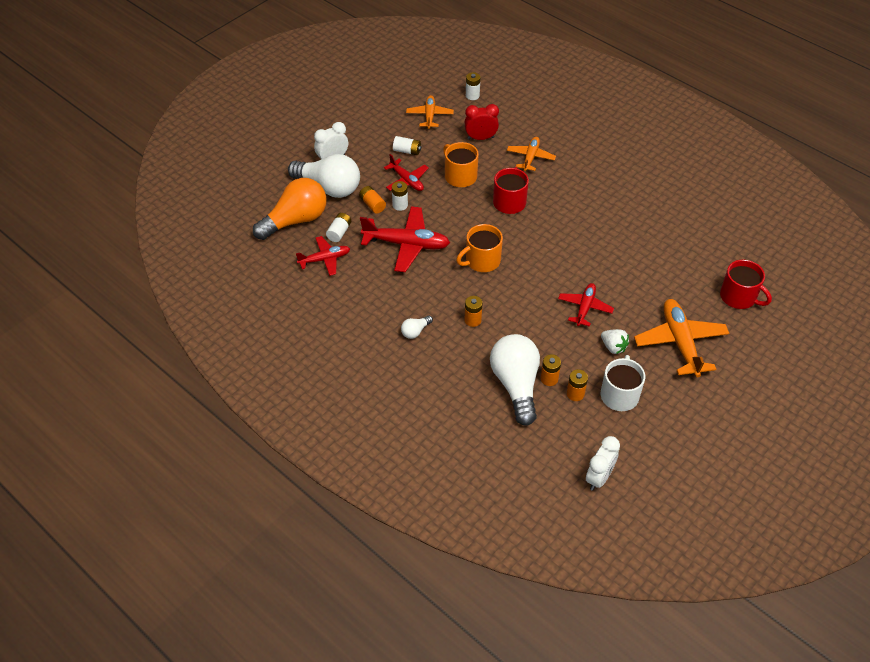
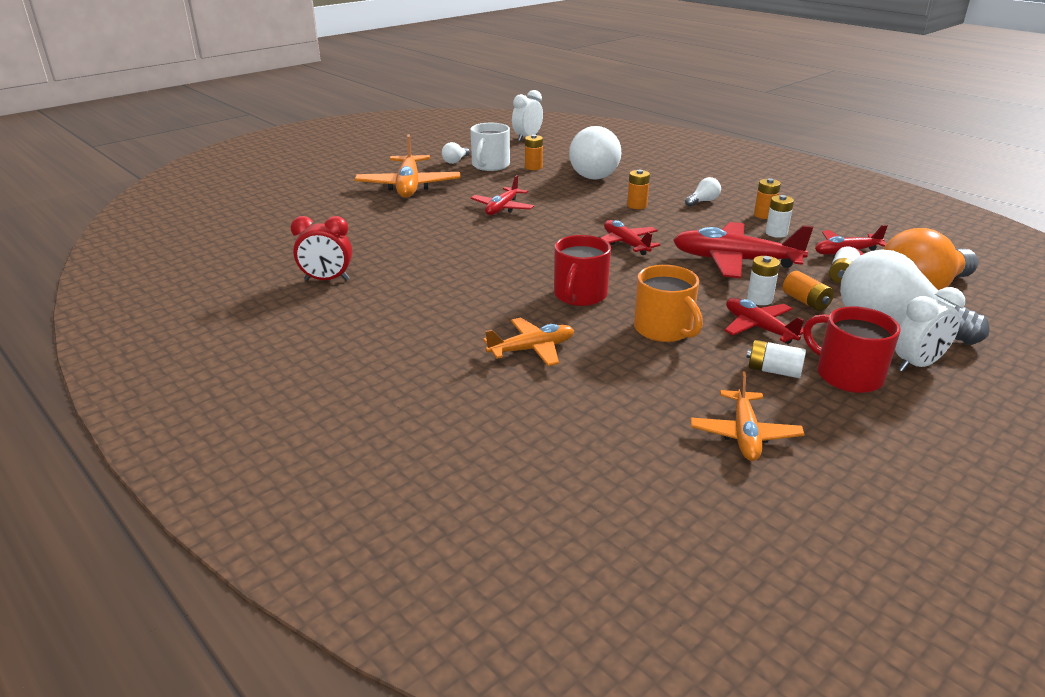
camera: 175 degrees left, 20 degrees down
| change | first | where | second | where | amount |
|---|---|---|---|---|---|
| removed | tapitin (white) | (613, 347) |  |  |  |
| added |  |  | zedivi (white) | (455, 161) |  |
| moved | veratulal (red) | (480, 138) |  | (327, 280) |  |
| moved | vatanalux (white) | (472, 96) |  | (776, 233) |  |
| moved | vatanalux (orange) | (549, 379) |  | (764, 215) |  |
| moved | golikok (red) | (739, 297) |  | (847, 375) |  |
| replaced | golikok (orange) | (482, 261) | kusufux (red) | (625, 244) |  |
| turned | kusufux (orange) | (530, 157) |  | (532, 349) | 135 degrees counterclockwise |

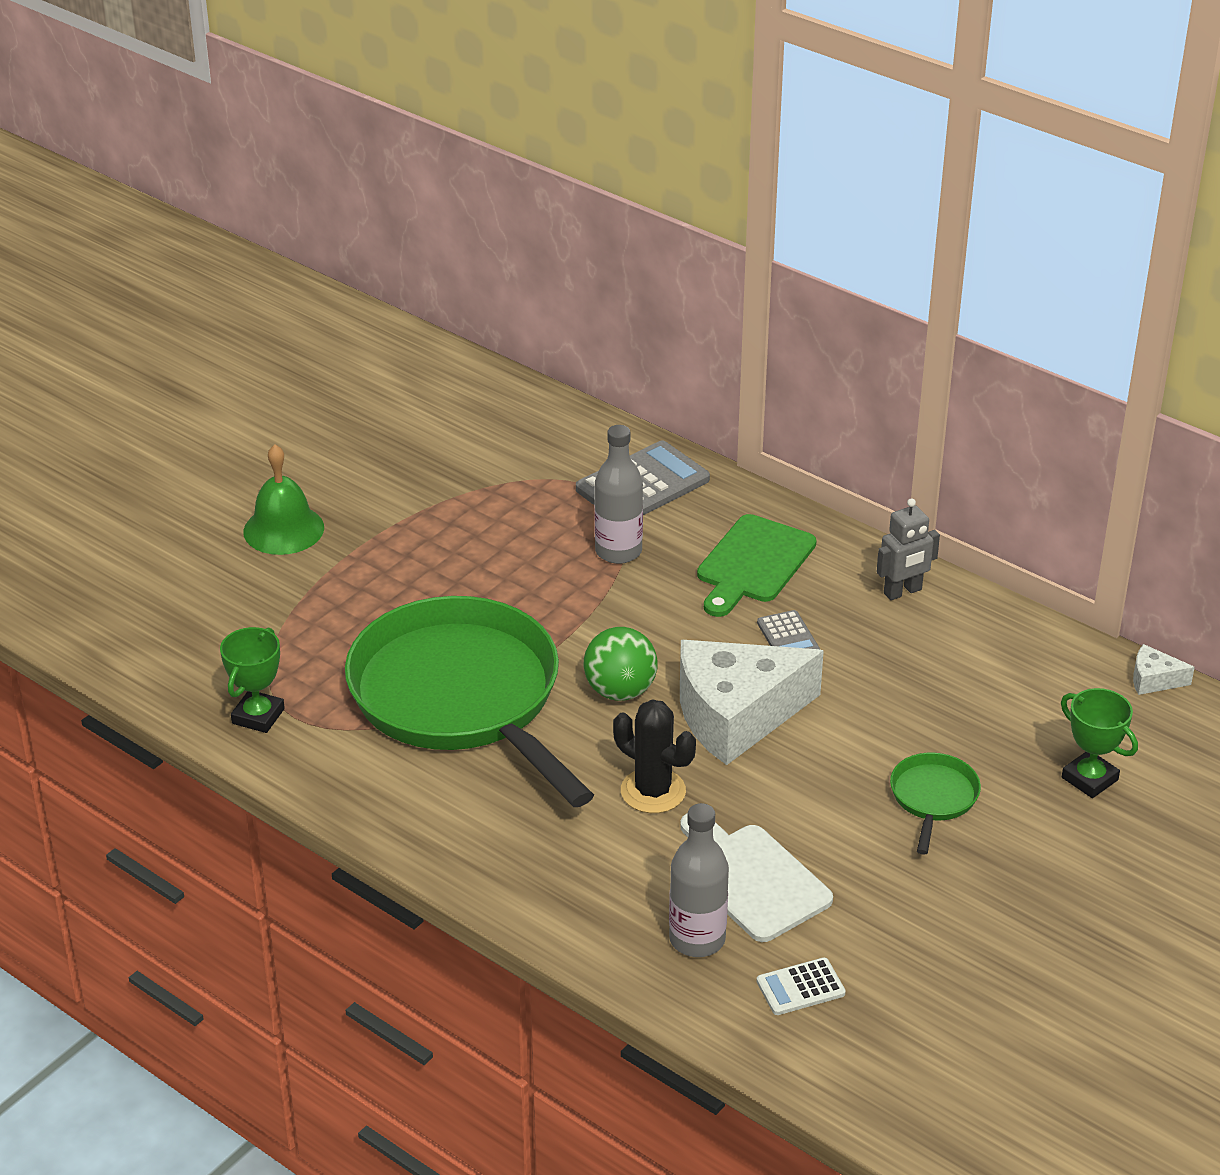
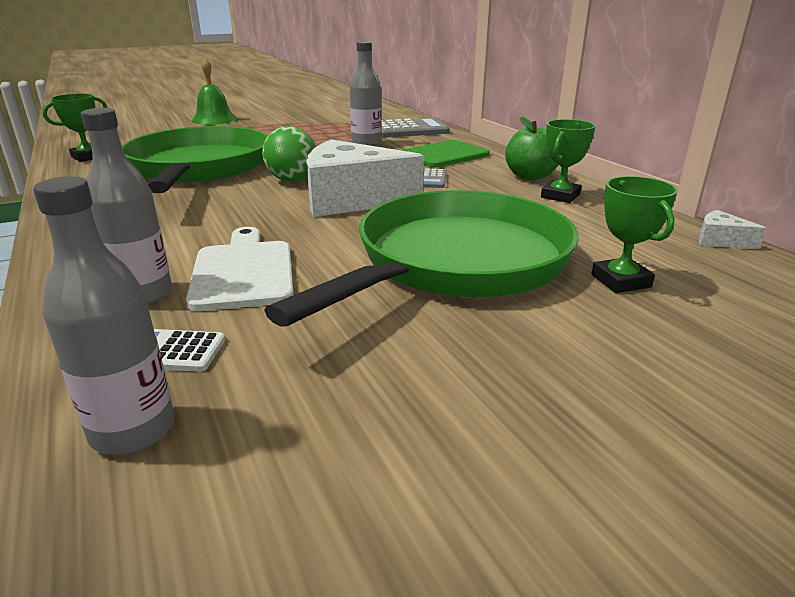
camera: 25 degrees right, 10 degrees down
| change | first | where | second | where | amount |
|---|---|---|---|---|---|
| removed | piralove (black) | (653, 791) |  |  |  |
| added |  |  | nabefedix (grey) | (133, 430) |  |
| added |  |  | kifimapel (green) | (560, 196) |  |
| replaced | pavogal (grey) | (903, 592) | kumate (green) | (530, 176) |  |
| resized | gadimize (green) | (933, 798) |  | (456, 262) | x2.48 |

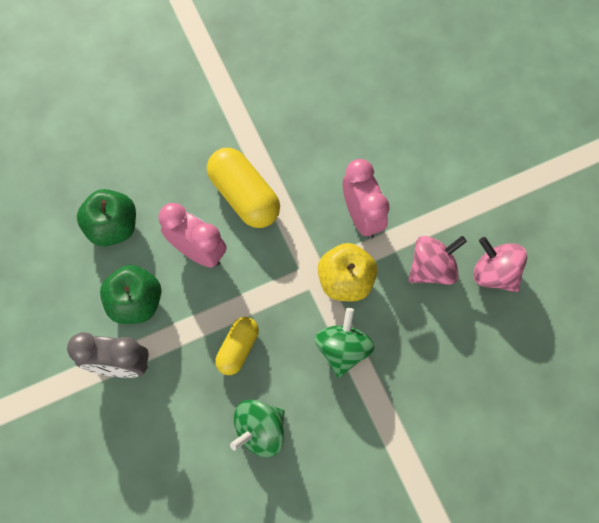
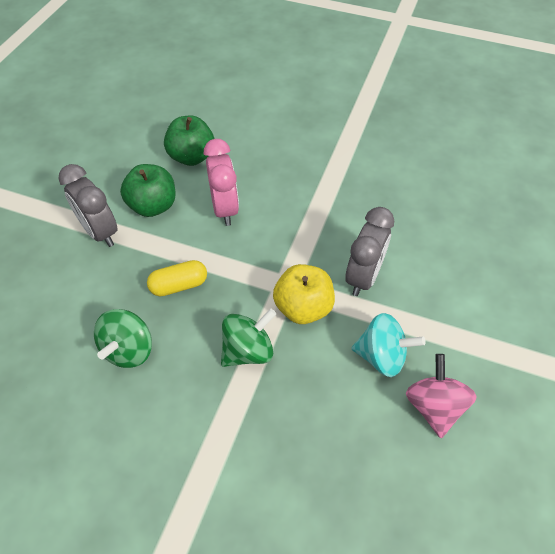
camera: 45 degrees right, 15 degrees down
| change | first | where | second | where | amount |
|---|---|---|---|---|---|
| removed | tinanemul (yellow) | (244, 196) |  |  |  |
| recoloured | veratulal (pink) | (362, 216) | veratulal (grey) | (363, 277) |  |
| recoloured | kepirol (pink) | (432, 268) | kepirol (turquoise) | (382, 356) |  |
| turned | kepirol (green) | (260, 431) |  | (129, 350) | 75 degrees counterclockwise |

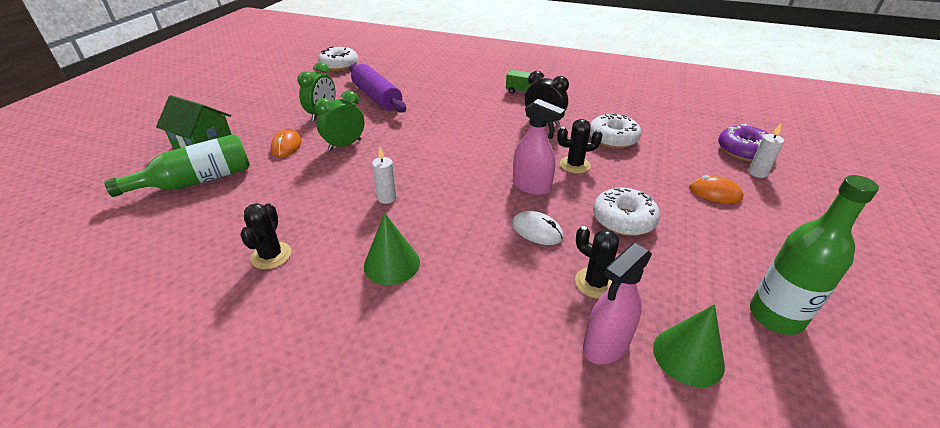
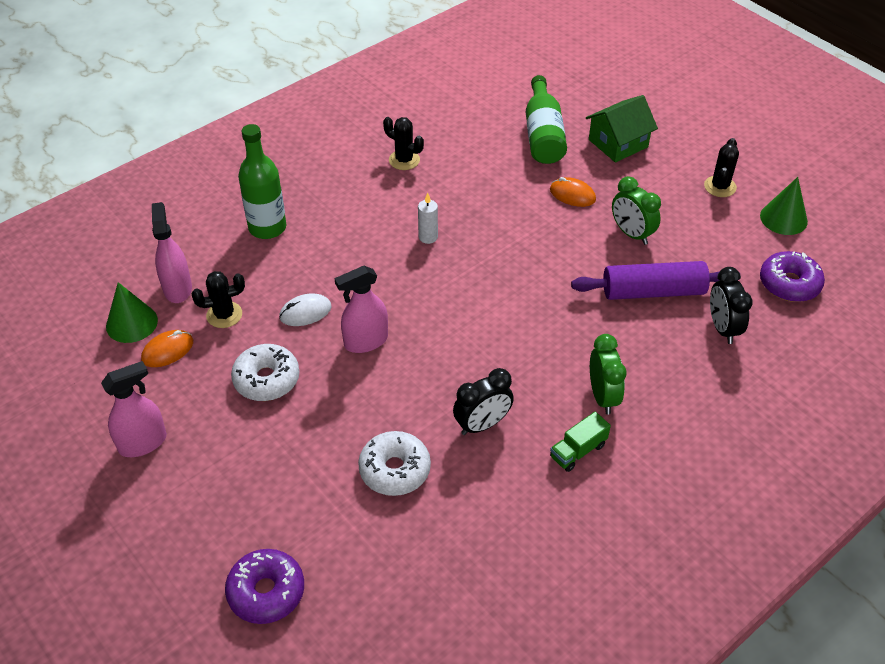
camera: 120 degrees right, 10 degrees up
| change | first | where | second | where | amount |
|---|---|---|---|---|---|
| removed | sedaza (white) | (757, 173) |  |  |  |
| added |  |  | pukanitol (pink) | (143, 443) |  |
| added |  |  | veratulal (black) | (722, 328) |  |
| moved | veratulal (green) | (345, 145) |  | (603, 396) |  |
| moved | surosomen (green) | (392, 264) |  | (783, 218) |  |
| moved | piralove (black) | (574, 165) |  | (720, 186) |  |
| moved | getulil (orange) | (715, 193) |  | (167, 350) |  |
| moved | nabefedix (green) | (775, 316) |  | (267, 227) |  |
| recoloured | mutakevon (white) | (339, 65) | mutakevon (purple) | (789, 284) |  |

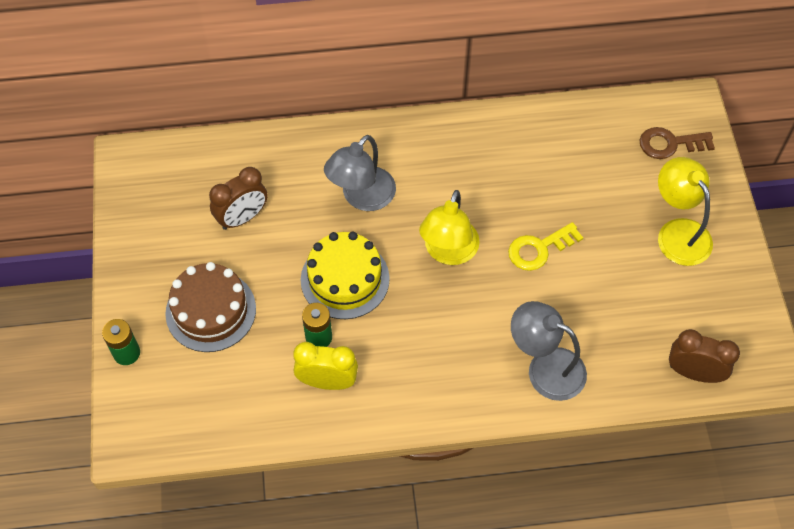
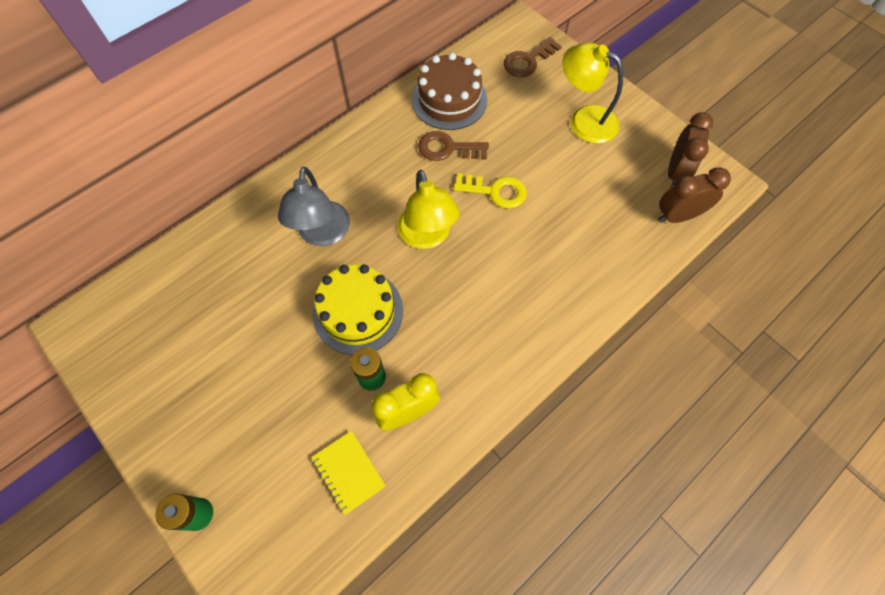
camera: 35 degrees left, 5 degrees up
| change | first | where | second | where | amount |
|---|---|---|---|---|---|
| removed | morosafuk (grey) | (545, 368) |  |  |  |
| added |  |  | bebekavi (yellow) | (349, 472) |  |
| added |  |  | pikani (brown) | (447, 148) |  |
| moved | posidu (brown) | (211, 311) |  | (449, 100) |  |
| moved | veratulal (brown) | (242, 218) |  | (676, 172) |  |
| turned | pikani (yellow) | (539, 249) |  | (495, 191) | 105 degrees counterclockwise |

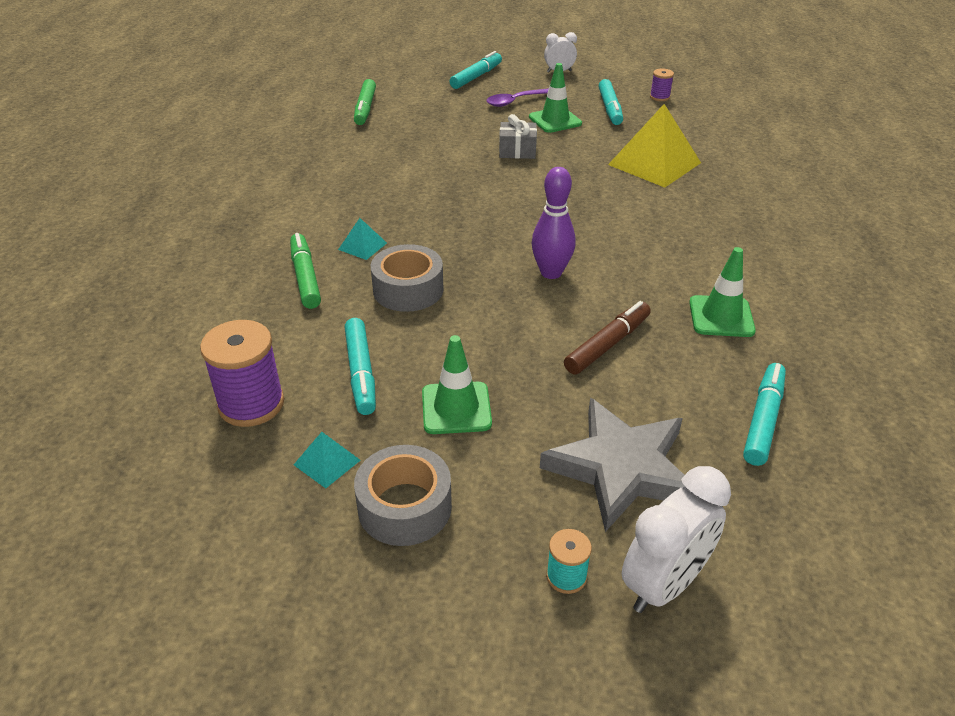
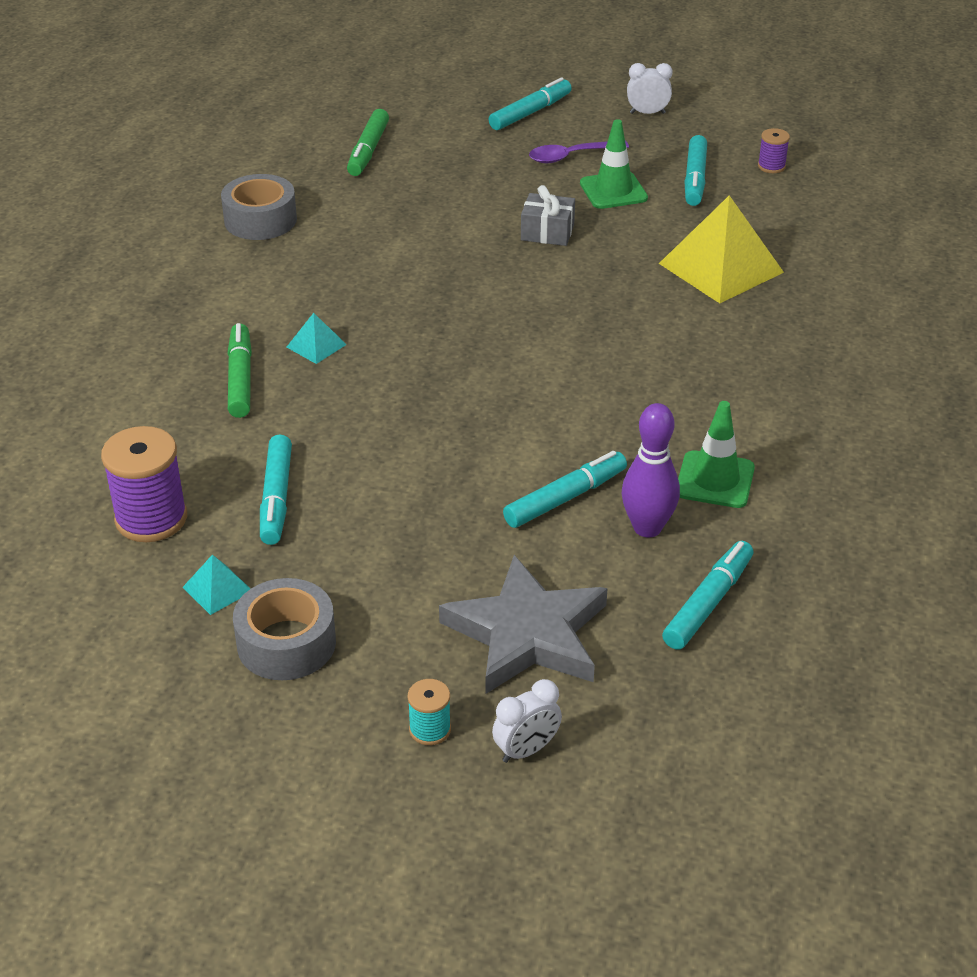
camera: 10 degrees right, 0 degrees up
| change | first | where | second | where | amount |
|---|---|---|---|---|---|
| removed | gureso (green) | (456, 408) |  |  |  |
| moved | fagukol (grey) | (408, 289) |  | (260, 220) |  |
| moved | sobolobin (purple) | (551, 273) |  | (647, 528) |  |
| recoloured | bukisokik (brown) | (607, 345) | bukisokik (turquoise) | (564, 498) |  |
| resized | veratulal (white) | (664, 584) |  | (526, 750) | x0.59 |

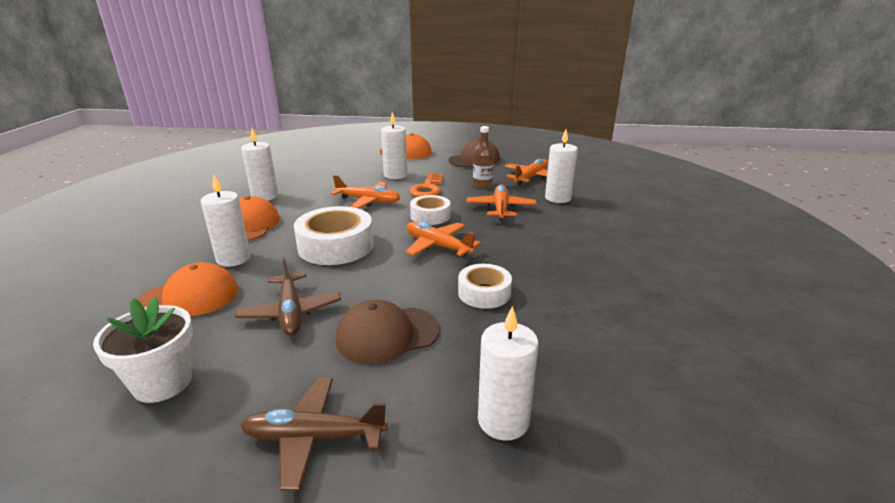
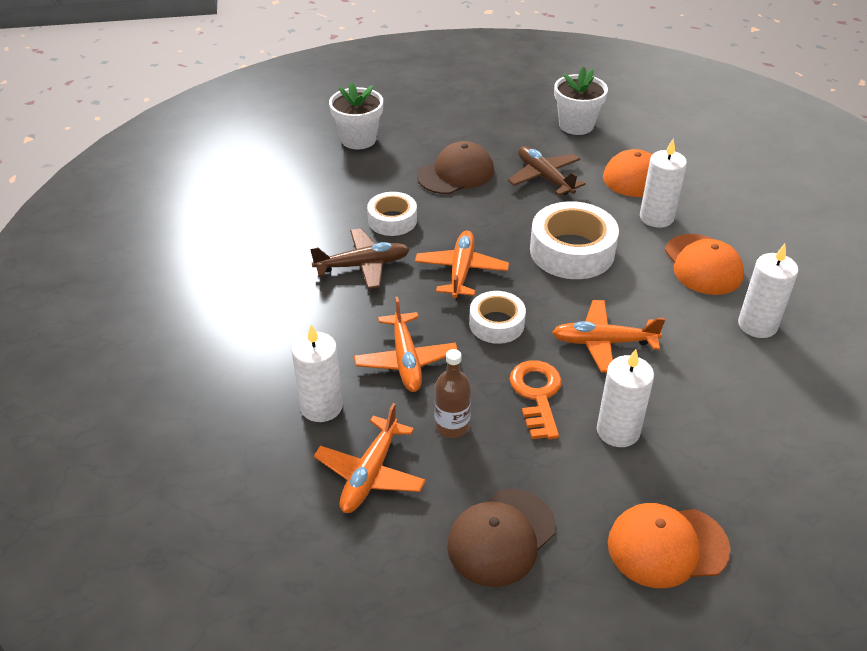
camera: 165 degrees right, 15 degrees up
| change | first | where | second | where | amount |
|---|---|---|---|---|---|
| moved | kusufux (brown) | (313, 438) |  | (363, 265) |  |
| replaced | sedaza (white) | (503, 420) | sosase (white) | (358, 139) |  |
| turned | kusufux (orange) | (437, 246) |  | (461, 270) | 105 degrees counterclockwise |

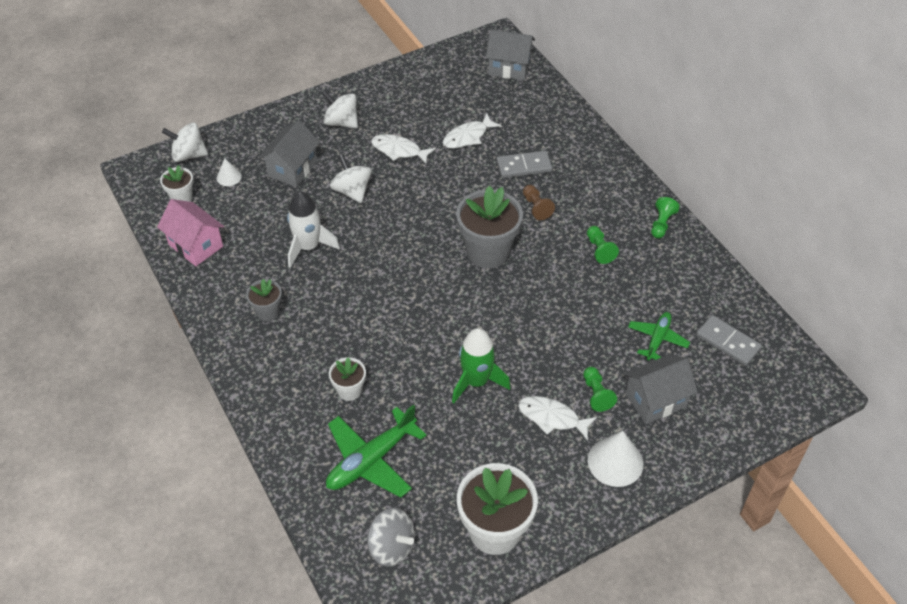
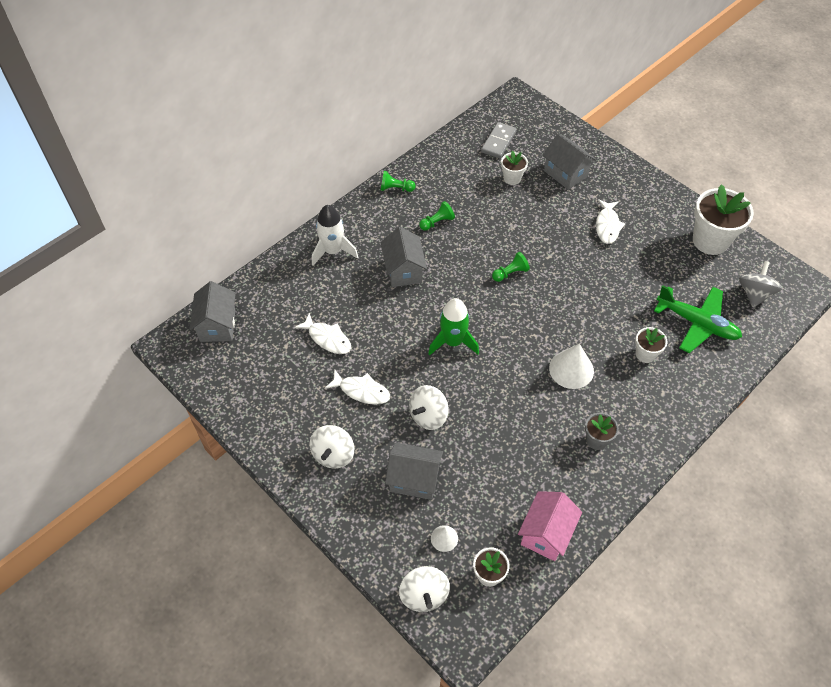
camera: 105 degrees left, 5 degrees up
| change | first | where | second | where | amount |
|---|---|---|---|---|---|
| removed | sosase (grey) | (488, 252) |  |  |  |
| removed | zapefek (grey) | (524, 166) |  |  |  |
| moved | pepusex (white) | (308, 247) |  | (333, 251) |  |
| moved | pepusex (green) | (476, 381) |  | (453, 342) |  |
| moved | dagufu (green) | (596, 394) |  | (510, 273) |  |
| moved | surosomen (white) | (615, 462) |  | (571, 369) |  |
| replaced | dagufu (brown) | (536, 207) | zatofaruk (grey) | (403, 270) |  |
| replaced | kusufux (green) | (657, 339) | sosase (white) | (512, 178) |  |
| turned | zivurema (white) | (399, 150) |  | (361, 391) | 75 degrees counterclockwise |

